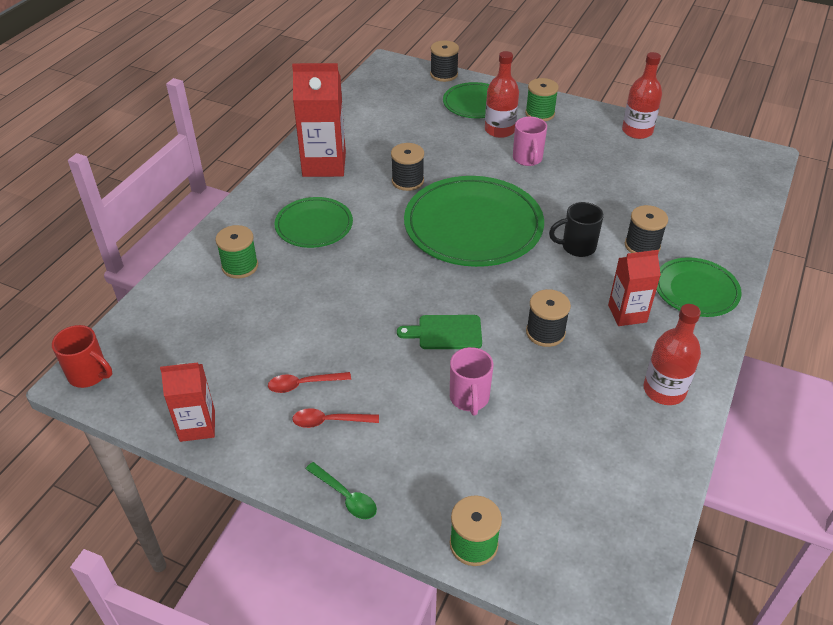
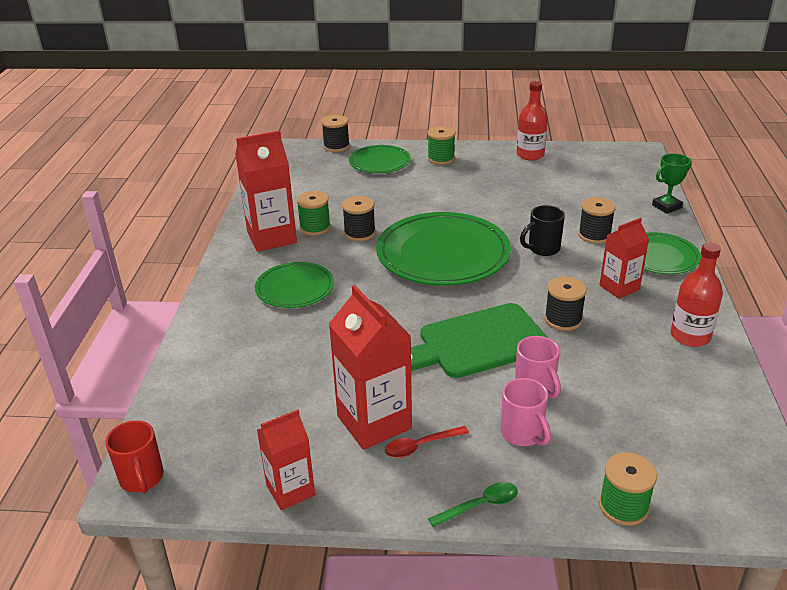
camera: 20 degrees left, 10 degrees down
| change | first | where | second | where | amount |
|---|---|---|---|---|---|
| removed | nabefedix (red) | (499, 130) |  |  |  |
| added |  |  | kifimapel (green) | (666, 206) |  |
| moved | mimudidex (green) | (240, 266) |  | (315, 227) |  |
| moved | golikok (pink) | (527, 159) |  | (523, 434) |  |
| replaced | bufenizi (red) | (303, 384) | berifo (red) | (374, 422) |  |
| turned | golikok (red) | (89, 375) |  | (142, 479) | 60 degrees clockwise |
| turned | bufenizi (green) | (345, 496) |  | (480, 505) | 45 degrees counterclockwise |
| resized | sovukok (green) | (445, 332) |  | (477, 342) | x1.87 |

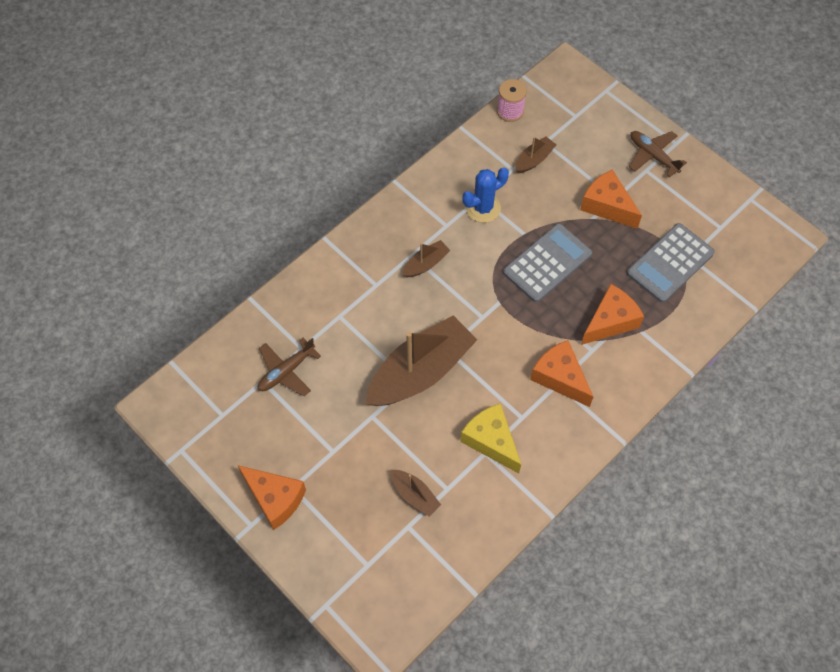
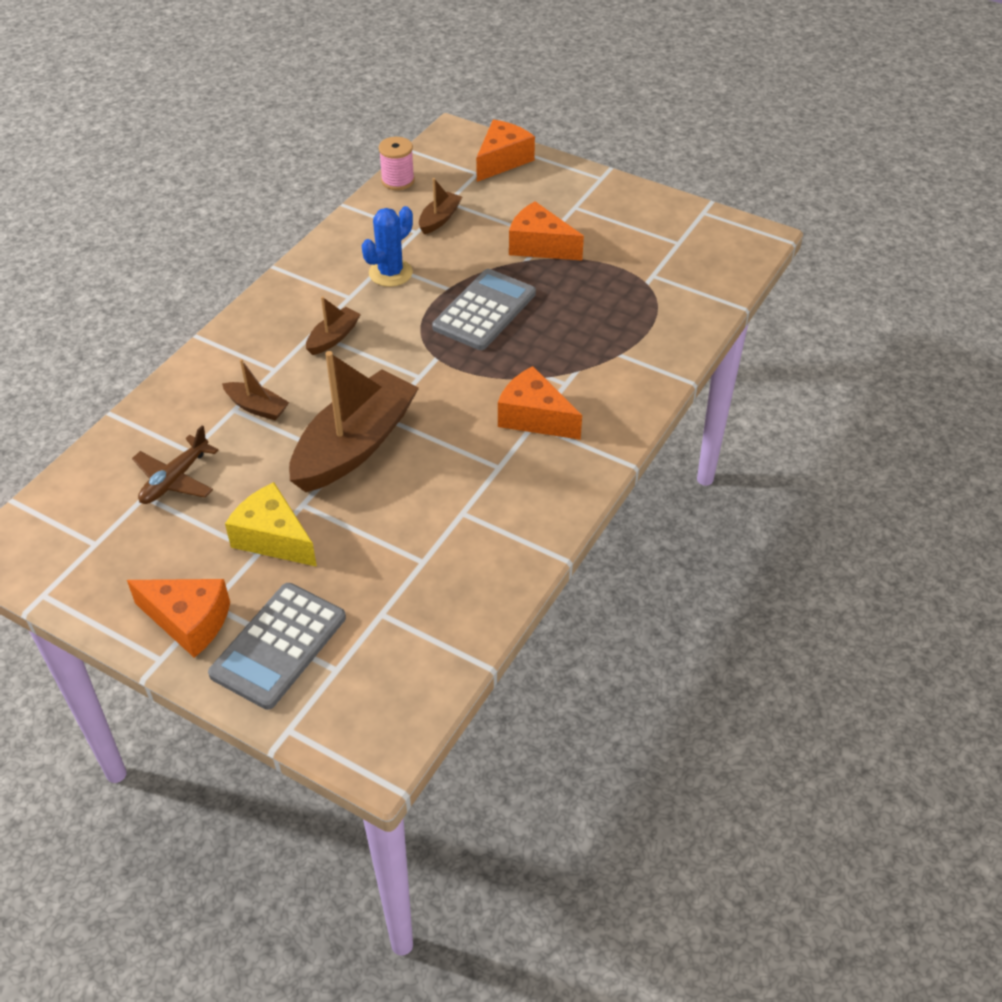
camera: 15 degrees left, 15 degrees down
| change | first | where | second | where | amount |
|---|---|---|---|---|---|
| removed | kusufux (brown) | (653, 156) |  |  |  |
| moved | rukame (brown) | (415, 495) |  | (257, 407) |  |
| moved | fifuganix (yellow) | (491, 441) |  | (273, 538) |  |
| moved | fifuganix (orange) | (610, 321) |  | (502, 160) |  |
| moved | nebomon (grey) | (670, 263) |  | (278, 646) |  |

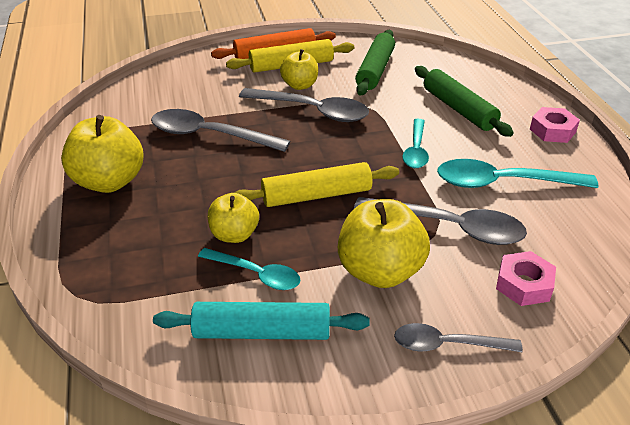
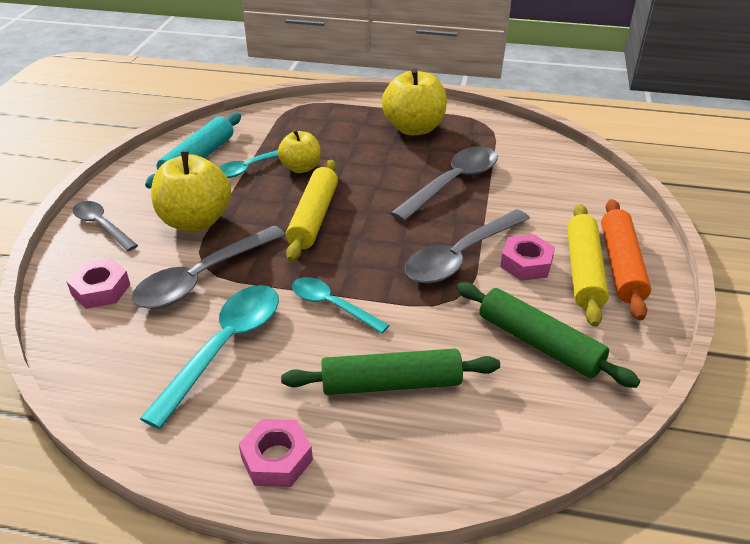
camera: 115 degrees right, 0 degrees up
| change | first | where | second | where | amount |
|---|---|---|---|---|---|
| replaced | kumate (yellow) | (300, 85) | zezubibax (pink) | (526, 263) |  |
| turned | bufenizi (grey) | (447, 344) |  | (102, 226) | 75 degrees counterclockwise |

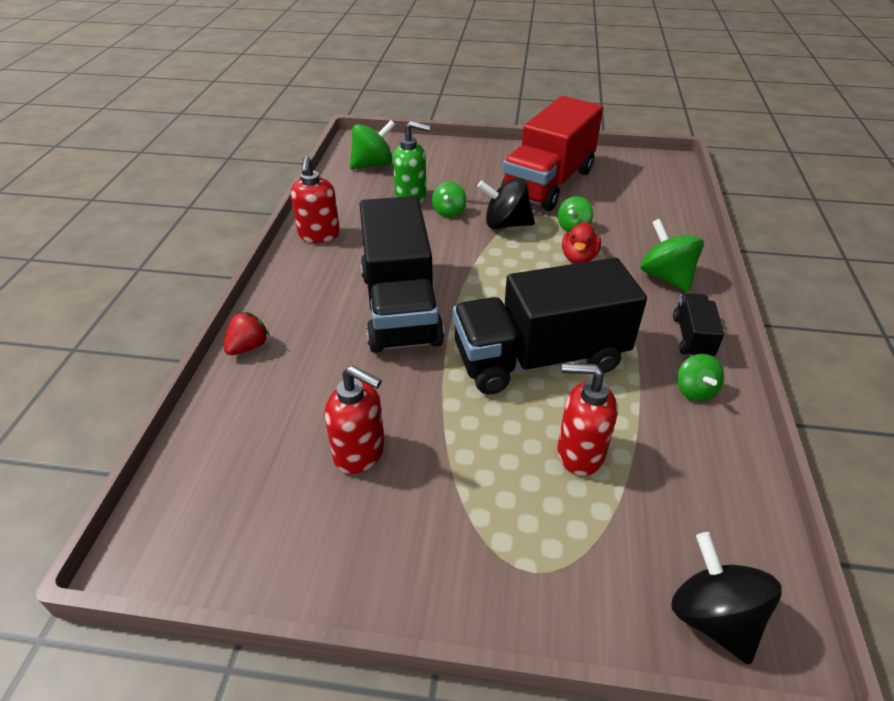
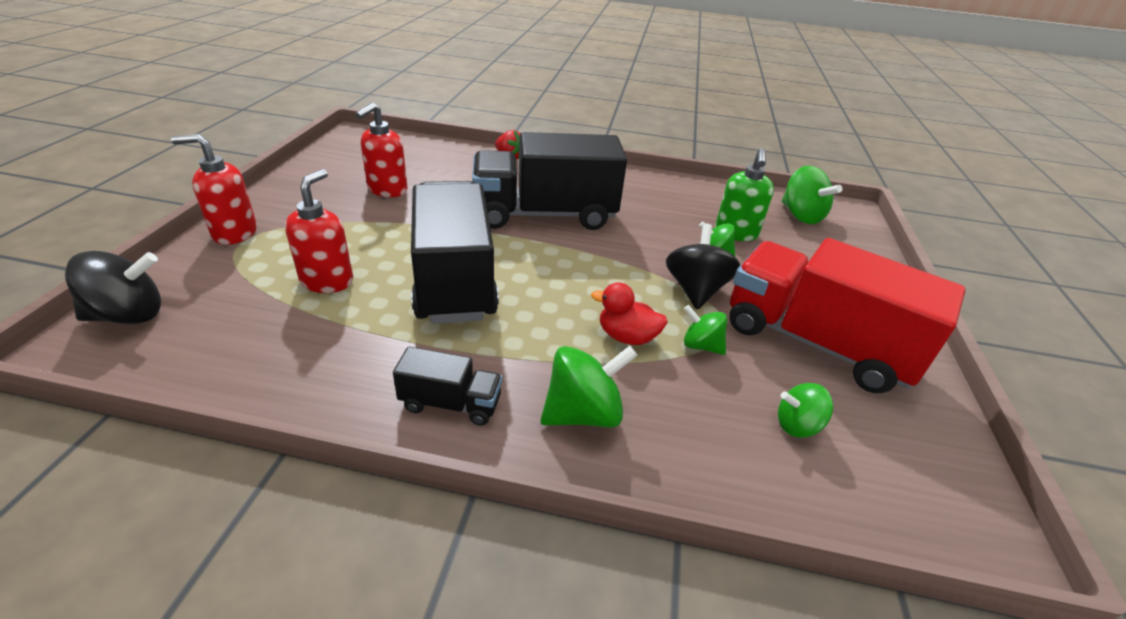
camera: 90 degrees right, 5 degrees down
| change | first | where | second | where | amount |
|---|---|---|---|---|---|
| moved | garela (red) | (319, 235) |  | (234, 233) |  |
| moved | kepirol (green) | (694, 390) |  | (797, 425) |  |

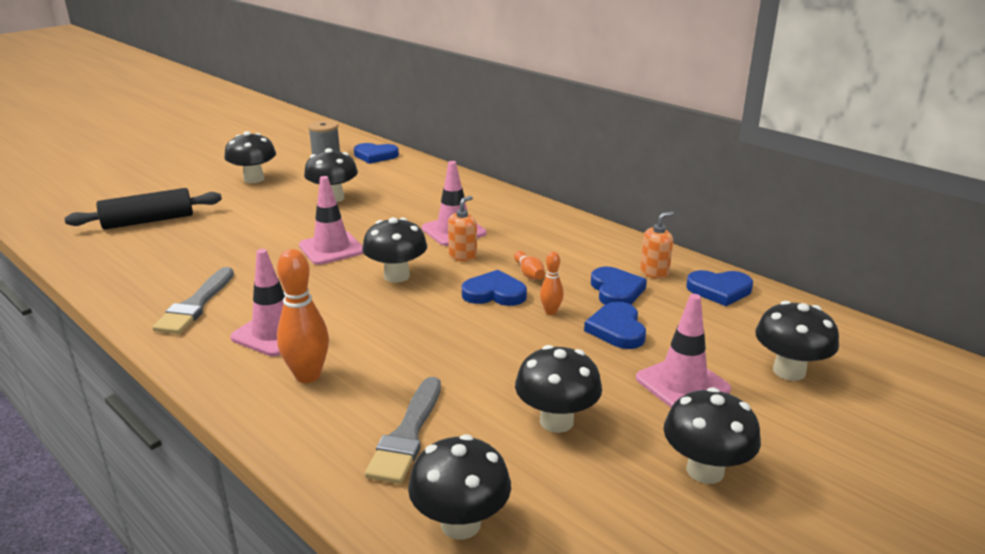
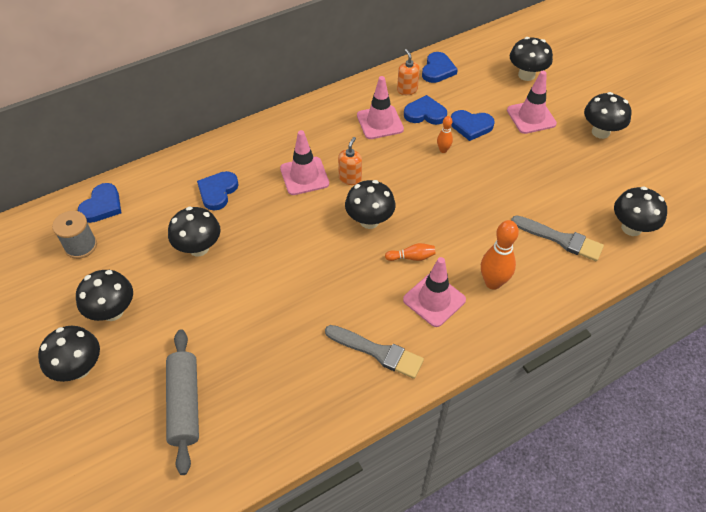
camera: 75 degrees left, 25 degrees up
| change | first | where | second | where | amount |
|---|---|---|---|---|---|
| moved | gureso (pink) | (331, 248) |  | (380, 122) |  |
| moved | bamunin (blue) | (494, 293) |  | (217, 192) |  |
| moved | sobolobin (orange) | (529, 273) |  | (411, 257) |  |
| moved | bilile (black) | (556, 421) |  | (79, 368) |  |
| recoloured | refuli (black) | (148, 221) | refuli (grey) | (184, 404) |  |
| turned | garela (orange) | (463, 256) |  | (350, 178) | 60 degrees clockwise |

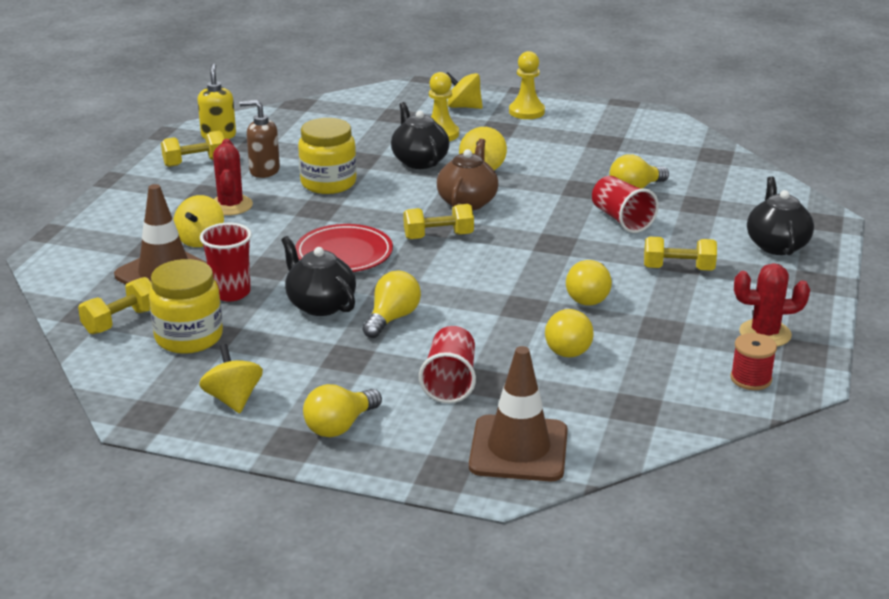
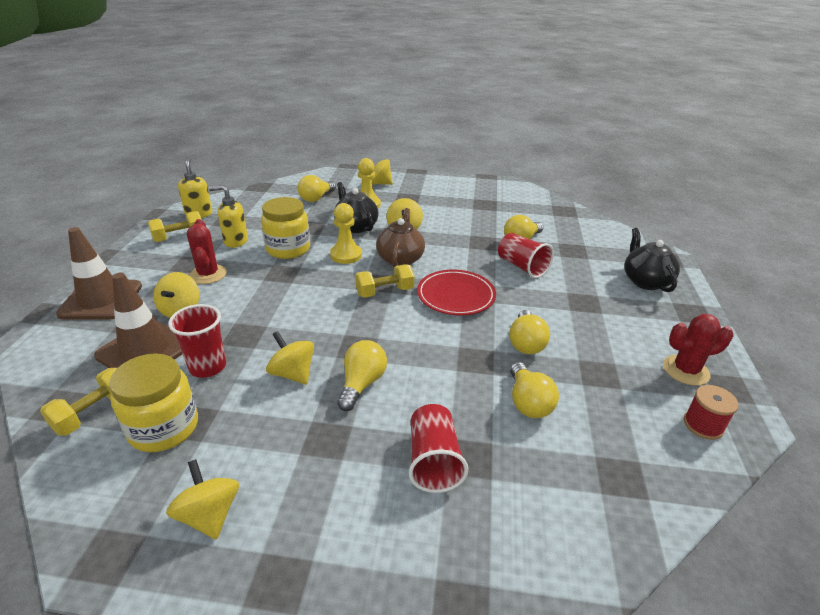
camera: 10 degrees left, 5 degrees up
| change | first | where | second | where | amount |
|---|---|---|---|---|---|
| removed | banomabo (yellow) | (678, 268) |  |  |  |
| moved | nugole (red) | (344, 254) |  | (456, 296) |  |
| moved | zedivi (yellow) | (340, 426) |  | (316, 198) |  |
| moved | gureso (brown) | (518, 449) |  | (101, 300) |  |
| moved | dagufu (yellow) | (526, 112) |  | (346, 255) |  |
| replaced | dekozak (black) | (320, 305) | kepirol (yellow) | (293, 373) |  |
| recoloured | garela (brown) | (264, 171) | garela (yellow) | (235, 241) |  |

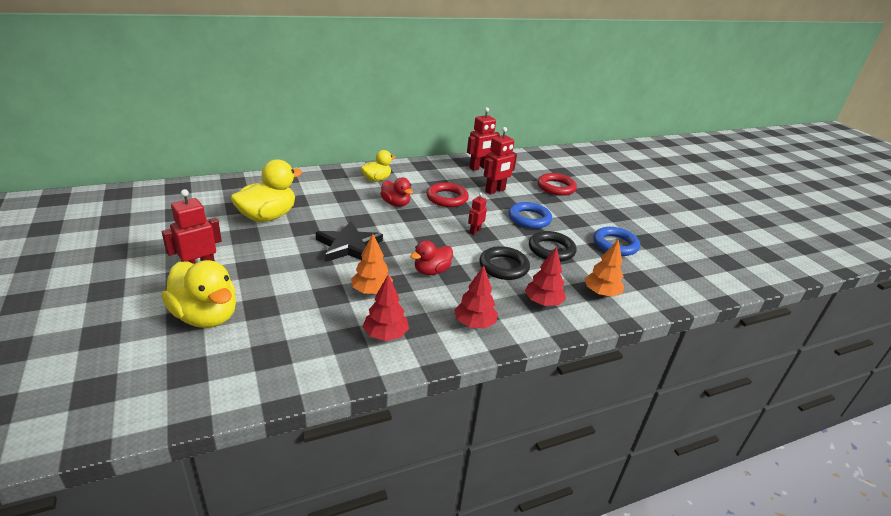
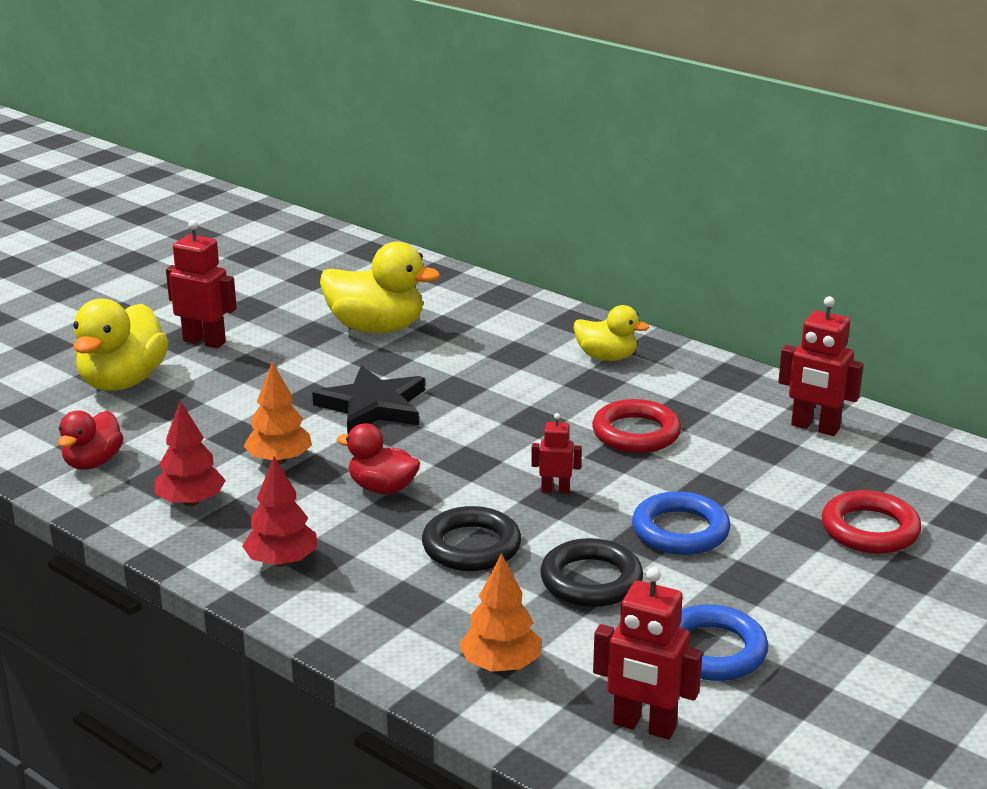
camera: 65 degrees right, 5 degrees down
| change | first | where | second | where | amount |
|---|---|---|---|---|---|
| removed | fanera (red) | (543, 302) |  |  |  |
| moved | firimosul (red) | (396, 204) |  | (93, 462) |  |
| moved | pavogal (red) | (495, 191) |  | (644, 726) |  |

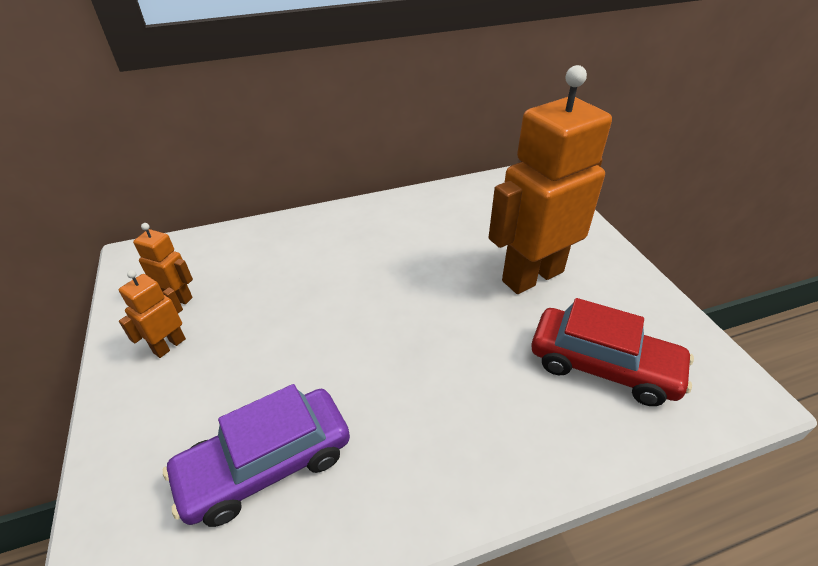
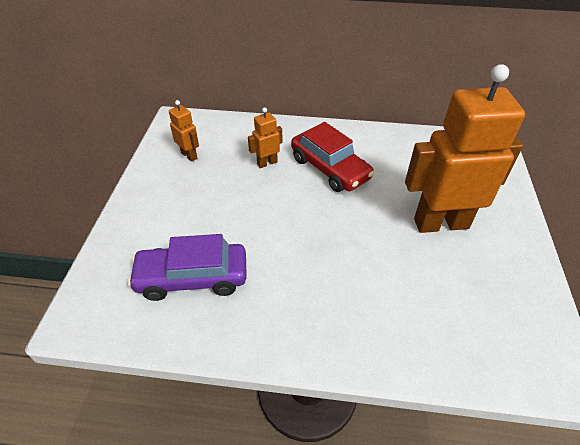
camera: 25 degrees right, 5 degrees up
| change | first | where | second | where | amount |
|---|---|---|---|---|---|
| moved | pavogal (orange) | (169, 345) |  | (267, 163) |  |
| moved | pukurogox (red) | (603, 365) |  | (330, 168) |  |

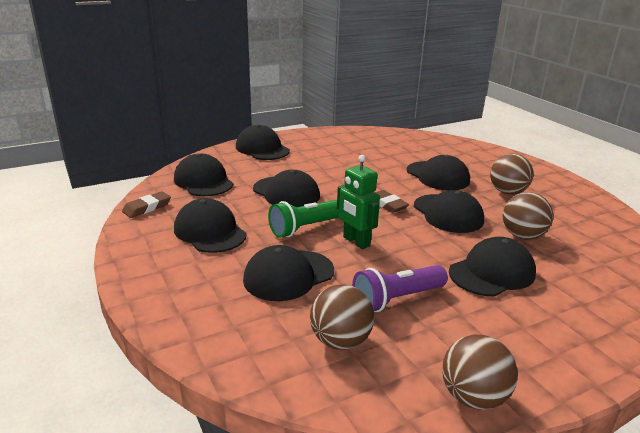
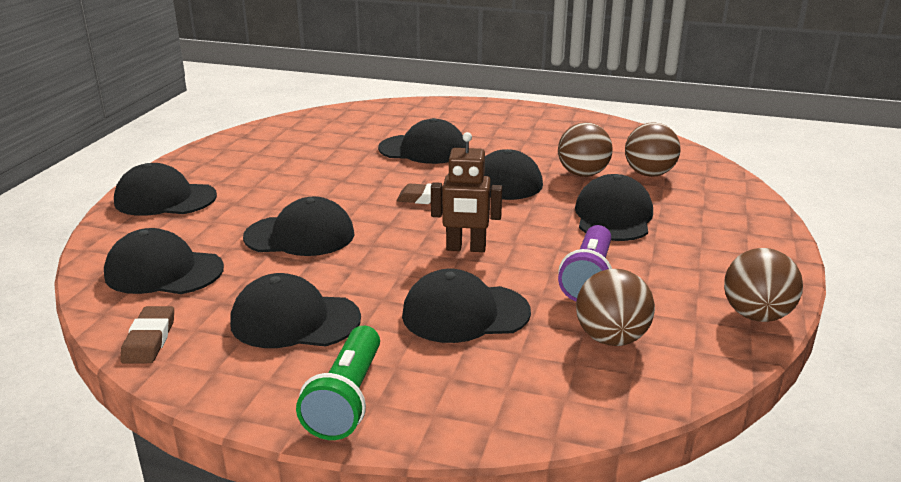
camera: 45 degrees left, 0 degrees up
| change | first | where | second | where | amount |
|---|---|---|---|---|---|
| moved | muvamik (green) | (306, 228) |  | (347, 399) |  |
| moved | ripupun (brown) | (507, 192) |  | (649, 174) |  |
| recoloured | pavogal (green) | (356, 242) | pavogal (brown) | (466, 248) |  |
| turned | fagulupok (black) | (288, 275) |  | (465, 313) | 75 degrees clockwise |

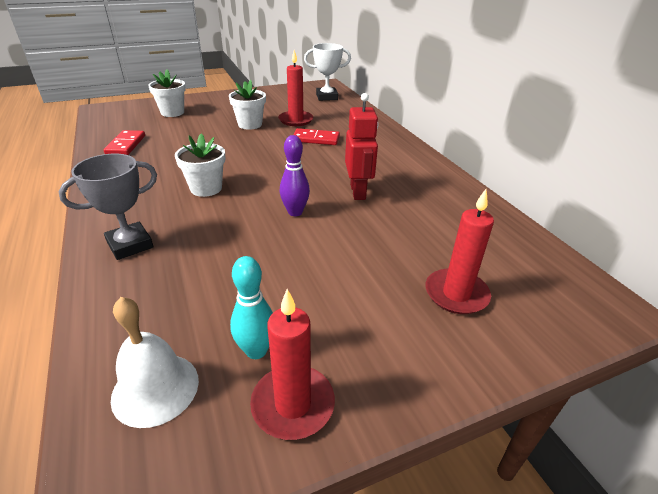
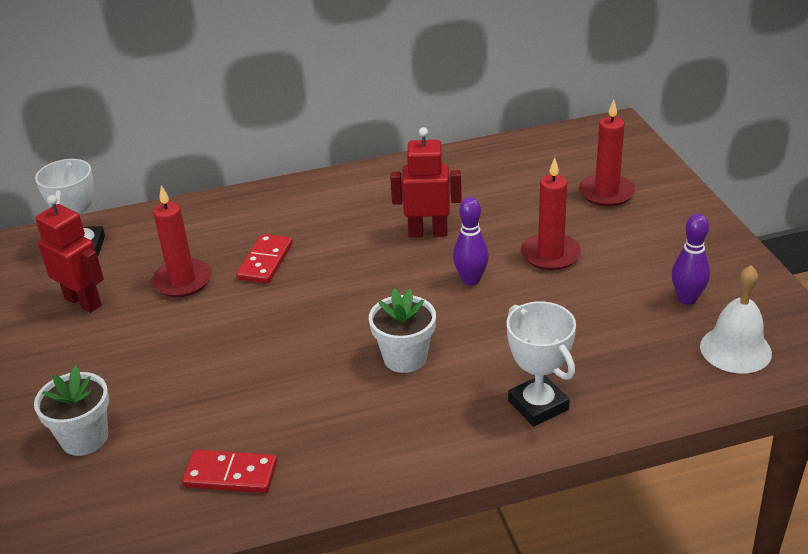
camera: 80 degrees left, 0 degrees up
| change | first | where | second | where | amount |
|---|---|---|---|---|---|
| removed | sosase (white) | (250, 124) |  |  |  |
| added |  |  | pavogal (red) | (83, 302) |  |
| moved | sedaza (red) | (293, 404) |  | (550, 254) |  |
| recoloured | kifimapel (grey) | (130, 245) | kifimapel (white) | (538, 405) |  |
| recoloured | sobolobin (turquoise) | (256, 351) | sobolobin (purple) | (687, 299) |  |

